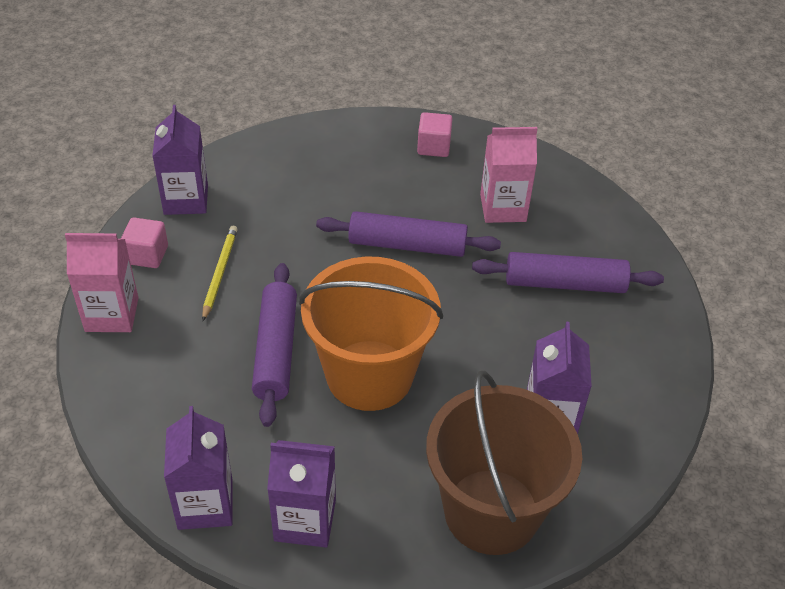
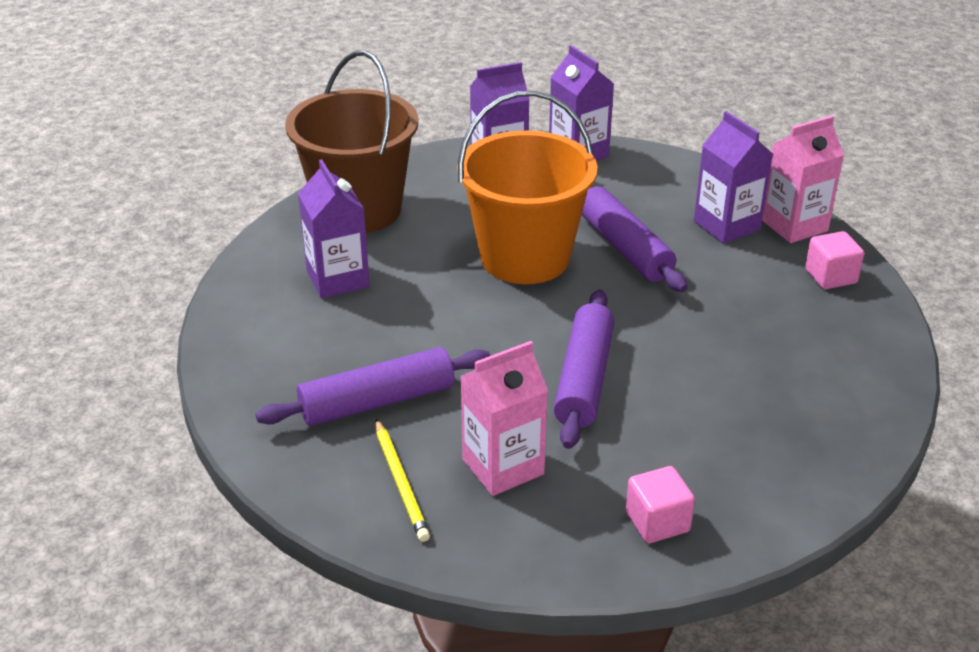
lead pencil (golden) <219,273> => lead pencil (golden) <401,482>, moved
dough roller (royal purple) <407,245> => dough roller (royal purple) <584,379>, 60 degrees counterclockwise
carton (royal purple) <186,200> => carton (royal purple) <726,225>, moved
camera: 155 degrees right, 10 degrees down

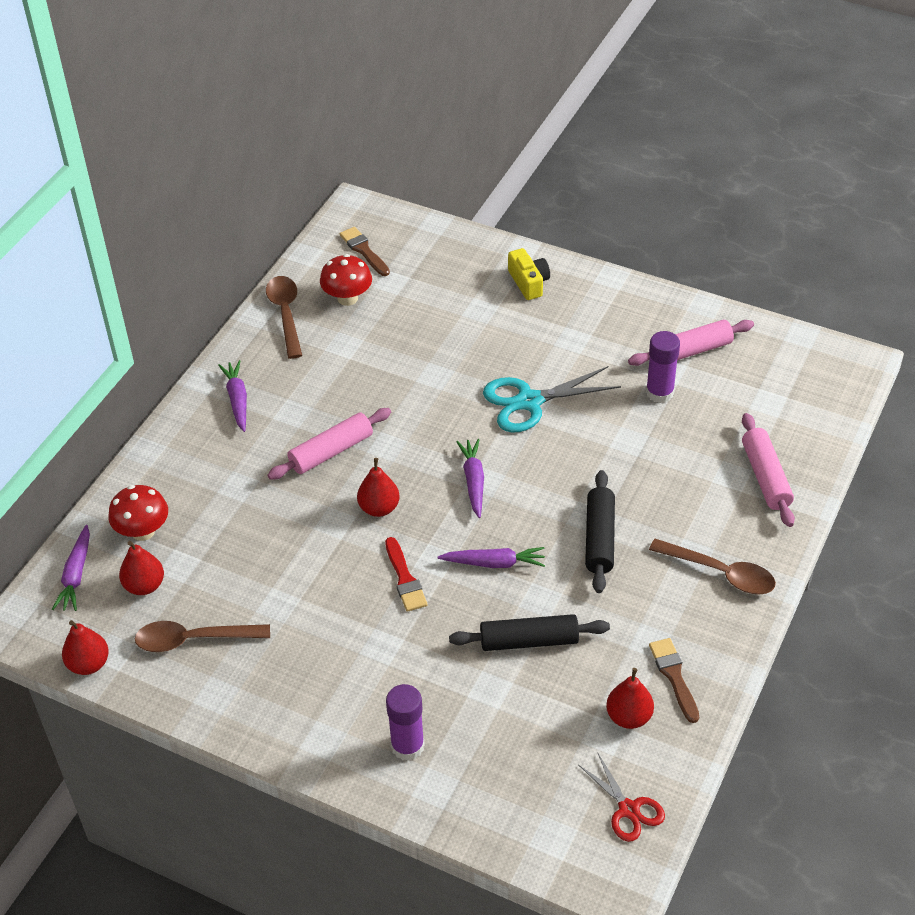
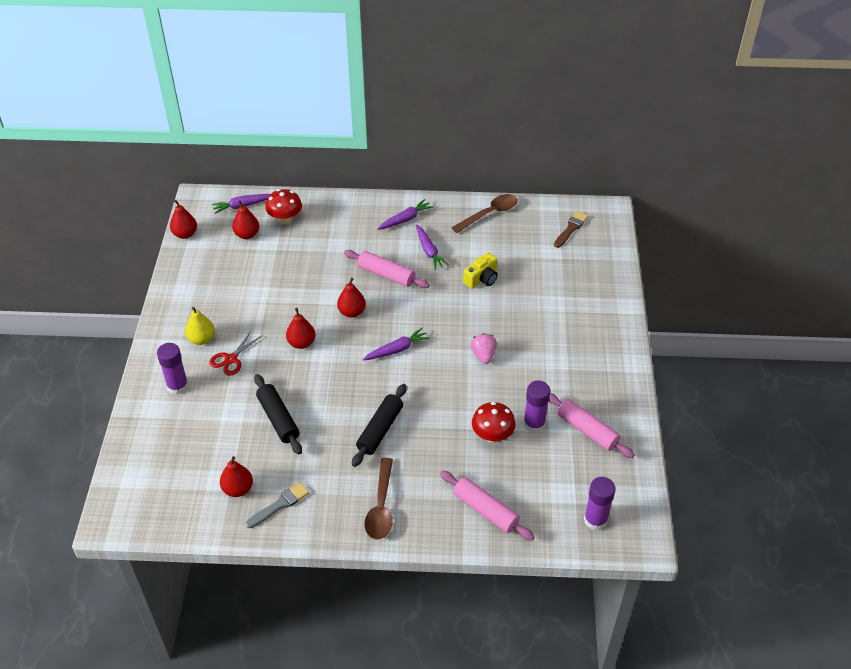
nothing => pear (golden) <201,339>
scissors (crimson) <628,809> => scissors (crimson) <231,359>, moved
paintbrush (russet) <674,676> => paintbrush (gray) <280,504>
paintbrush (crimson) <405,578> => pear (crimson) <301,343>
dough roller (black) <600,538> => dough roller (black) <380,430>, 45 degrees counterclockwise
carrot (royal purple) <494,563> => carrot (royal purple) <429,251>, moved
dough roller (rose-pink) <765,477> => dough roller (rose-pink) <485,510>, 75 degrees clockwise
compact camera (golden) <529,282> => compact camera (golden) <482,279>, moved
scissors (aqua) <529,401> => berry (rose-pink) <483,355>
fungus (crimson) <347,298> => fungus (crimson) <492,435>, moved
nothing => stick of glue (royal purple) <595,520>
teaspoon (russet) <194,640> => nothing
camera: 65 degrees right, 0 degrees up

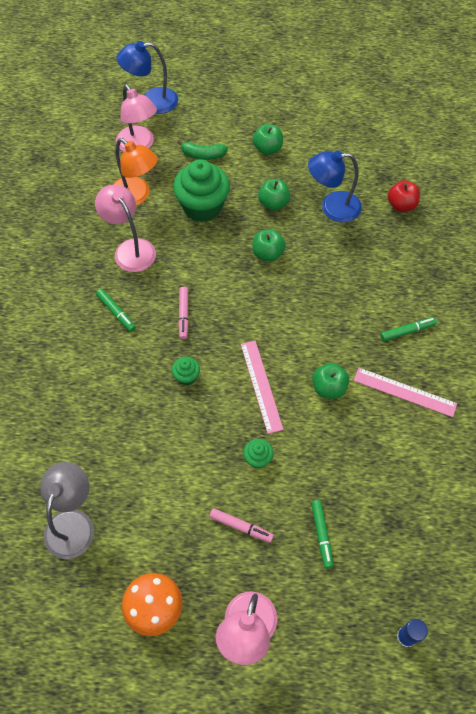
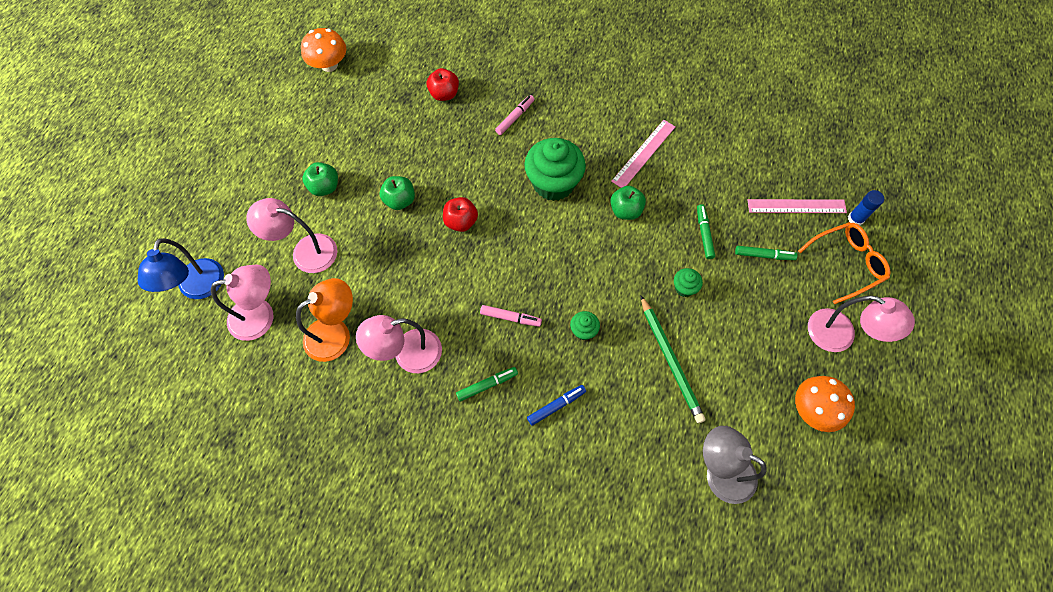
banana (green) <203,155> => desk lamp (rose-pink) <305,251>
nothing => fungus (orange-coloured) <329,65>
toy apple (green) <268,254> => toy apple (crimson) <461,222>
marker (rose-pink) <241,527> => marker (rose-pink) <515,117>, moved
cupcake (green) <202,207> => cupcake (green) <553,183>, moved
nothing => marker (royal blue) <556,406>
nothing => lead pencil (green) <670,360>
marker (green) <407,331> => marker (green) <704,234>, moved
straightedge (rose-pink) <261,386> => straightedge (rose-pink) <796,206>, moved
nothing => glasses (orange-coloured) <846,263>
desk lamp (royal blue) <332,207> => nothing
camera: 75 degrees left, 5 degrees up

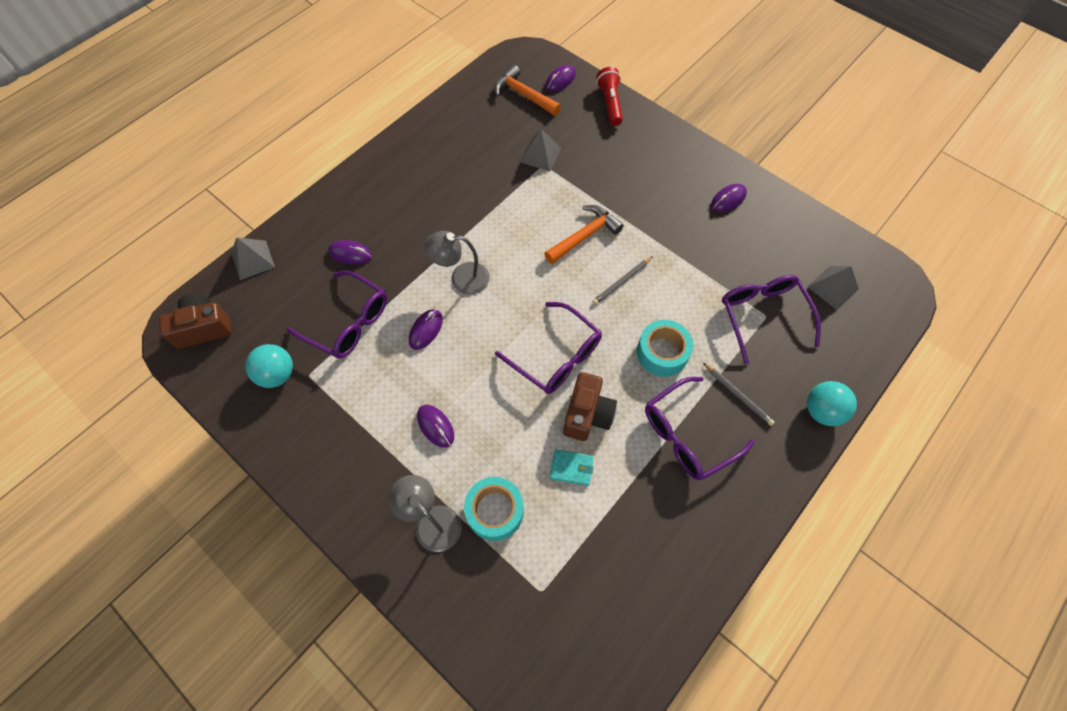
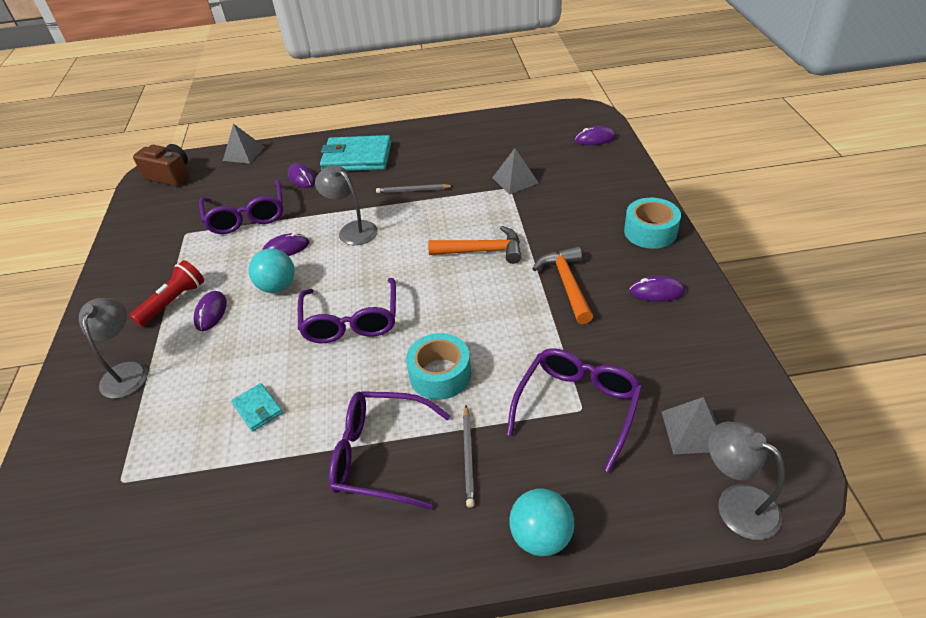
flashlight (crimson) <610,103> => flashlight (crimson) <173,302>, moved
sphere (aqua) <277,374> => sphere (aqua) <277,286>, moved
nothing => wallet (aqua) <357,158>
lead pencil (gray) <622,282> => lead pencil (gray) <413,190>, moved
claw hammer (orange-coloured) <524,95> => claw hammer (orange-coloured) <567,284>, moved
roll of tape (aqua) <495,511> => roll of tape (aqua) <650,231>, moved
nothing => desk lamp (gray) <736,503>
compact camera (russet) <587,414> => nothing
camera: 45 degrees right, 20 degrees down

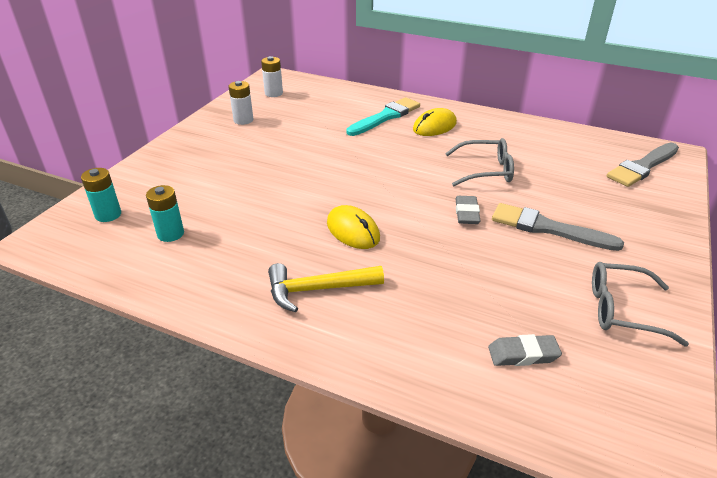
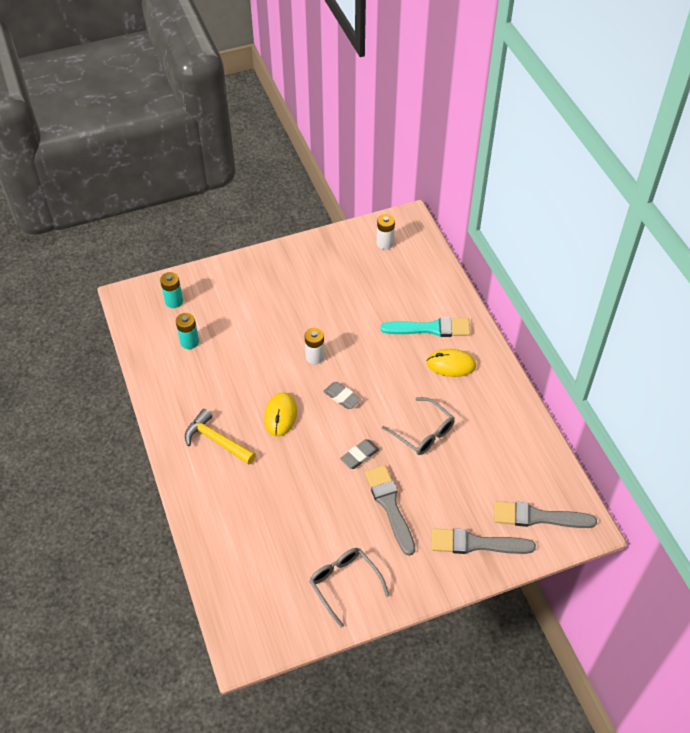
AA battery (snow-white) <243,120> => AA battery (snow-white) <315,357>, moved
eraser (gray) <523,354> => eraser (gray) <342,397>, moved
nothing => paintbrush (gray) <476,544>
camera: 45 degrees right, 15 degrees up

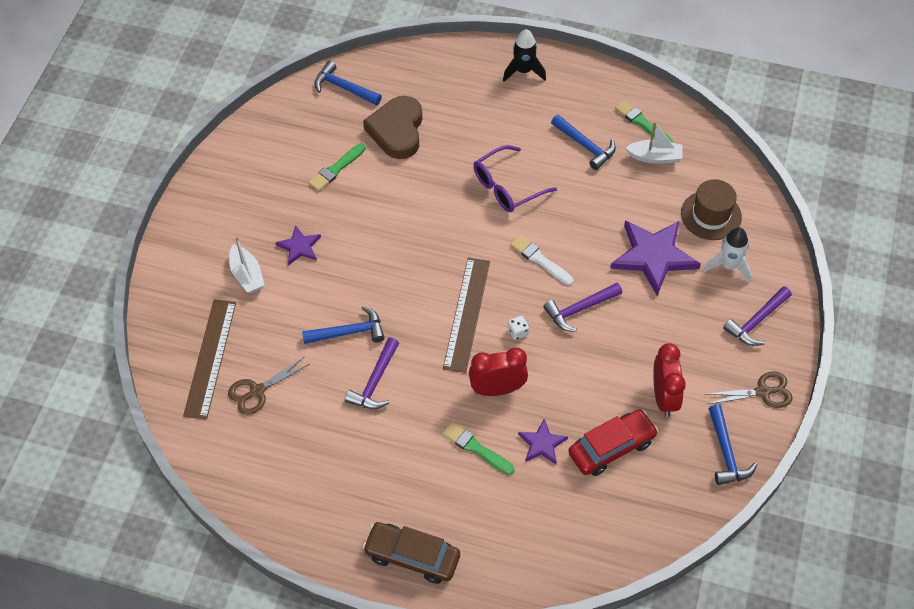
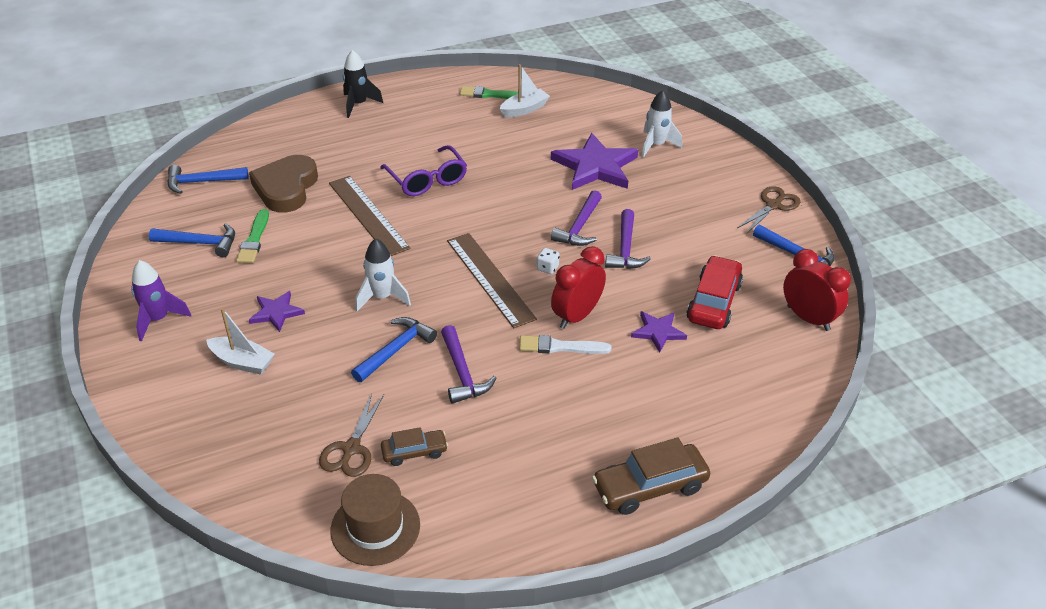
nothing => toy rocket (royal purple) <158,319>
claw hammer (royal blue) <585,146> => claw hammer (royal blue) <200,243>, moved
heart shape (russet) <397,131> => heart shape (russet) <286,188>, 45 degrees clockwise
straightedge (russet) <210,358> => straightedge (russet) <368,215>, moved
hat (russet) <711,215> => hat (russet) <375,527>, moved
nothing => toy rocket (snow-white) <382,297>
glasses (royal purple) <507,187> => glasses (royal purple) <427,180>, 45 degrees counterclockwise
nothing => toy car (russet) <414,452>
paintbrush (snow-white) <540,260> => paintbrush (snow-white) <560,347>, moved
claw hammer (royal purple) <756,321> => claw hammer (royal purple) <625,249>, moved
alarm clock (crimson) <664,397> => alarm clock (crimson) <808,318>, moved
paintbrush (green) <476,448> => nothing
camera: 40 degrees left, 15 degrees down

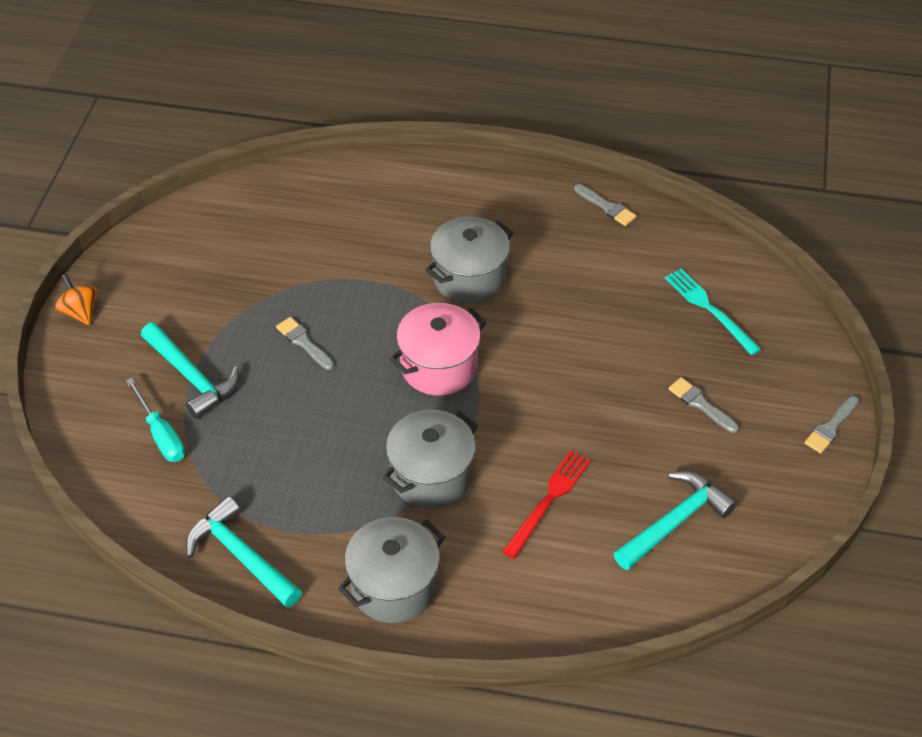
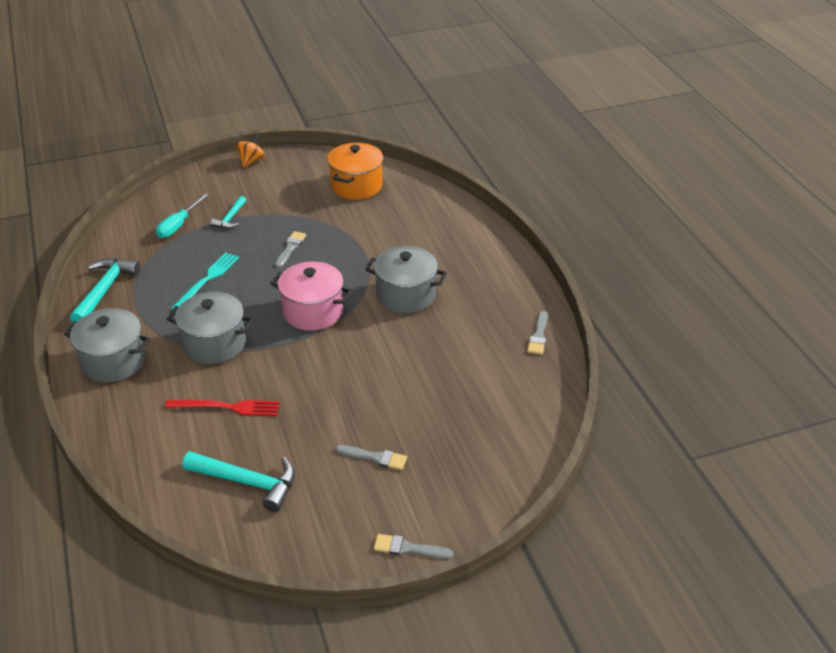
fork (aqua) <709,309> => fork (aqua) <207,280>, moved
claw hammer (aqua) <191,377> => claw hammer (aqua) <230,218>, x0.58
nothing => pot (orange-coloured) <356,186>
paintbrush (gray) <700,404> => paintbrush (gray) <375,457>, 90 degrees clockwise
camera: 60 degrees right, 10 degrees down

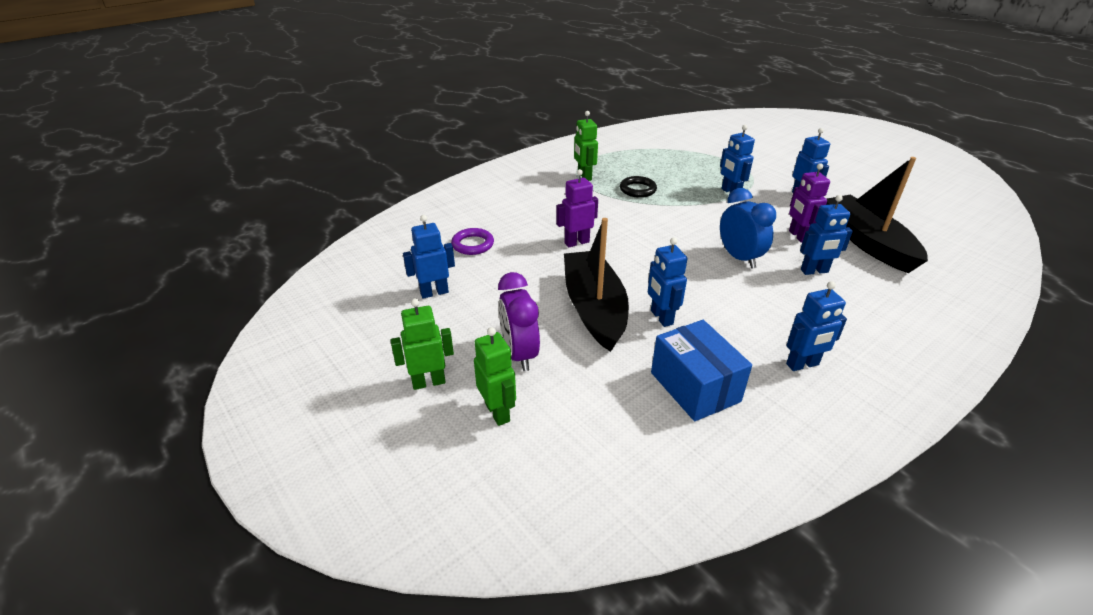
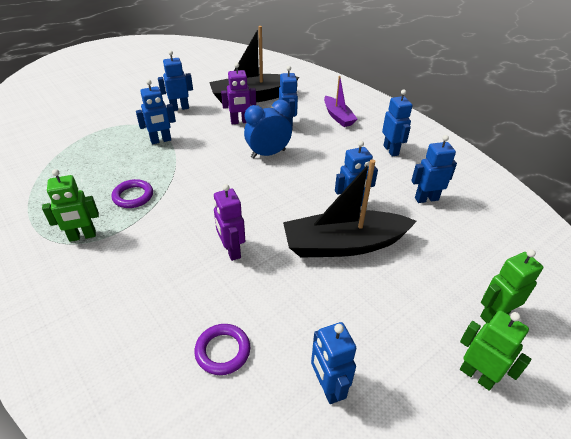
hoop (black) <637,190> => hoop (royal purple) <133,196>
nothing => toy boat (royal purple) <338,117>
box (royal blue) <695,387> => robot (royal blue) <426,199>
robot (green) <428,382> => robot (green) <477,375>, 150 degrees clockwise
alarm clock (royal purple) <519,354> => nothing
camera: 90 degrees left, 5 degrees up

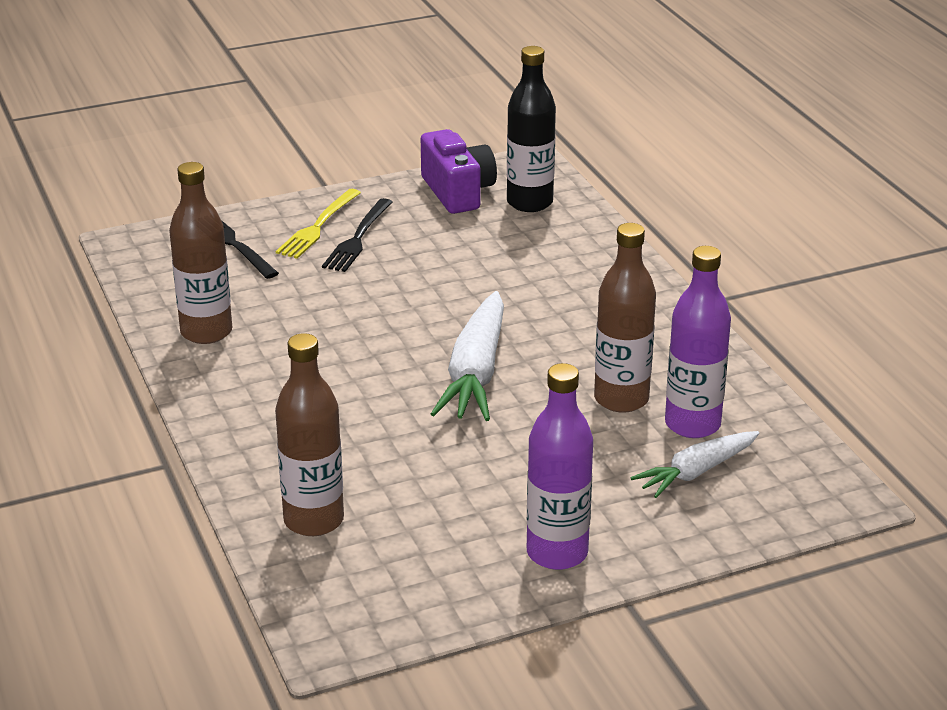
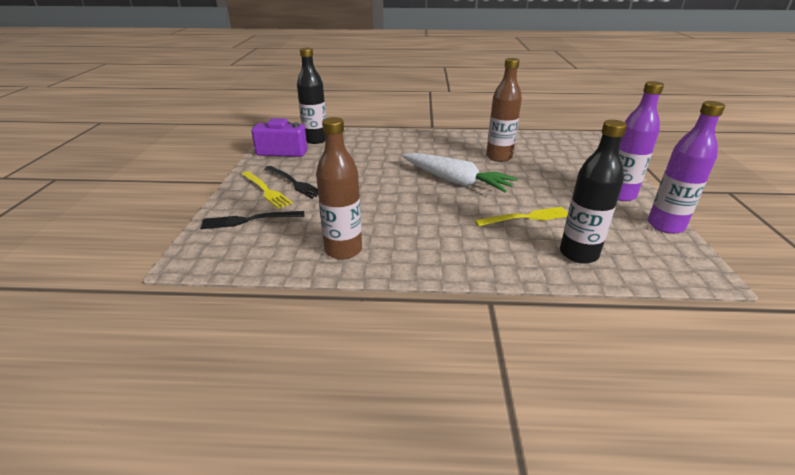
nothing => fork (golden) <527,217>
drink bottle (russet) <314,520> => drink bottle (black) <578,254>
drink bottle (royal purple) <692,424> => drink bottle (royal purple) <665,225>, moved
carrot (snow-white) <696,472> => nothing
camera: 65 degrees left, 0 degrees up

